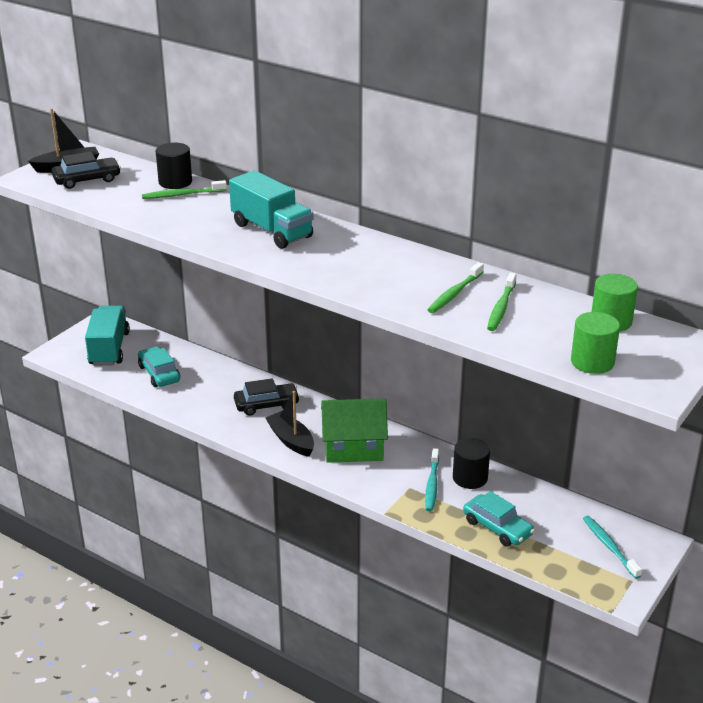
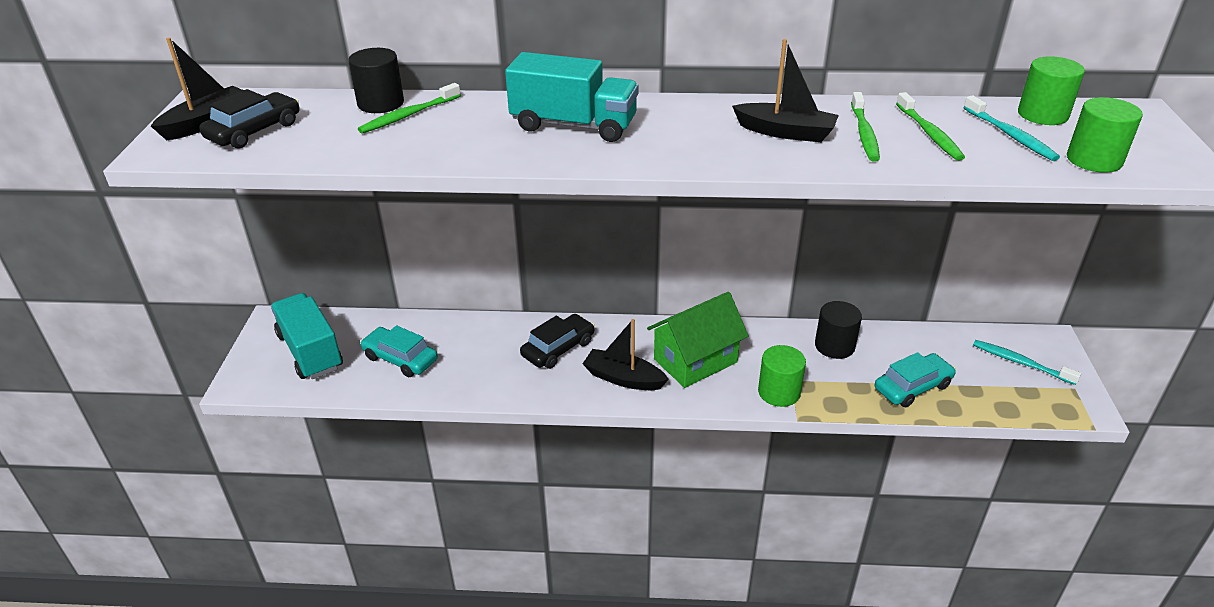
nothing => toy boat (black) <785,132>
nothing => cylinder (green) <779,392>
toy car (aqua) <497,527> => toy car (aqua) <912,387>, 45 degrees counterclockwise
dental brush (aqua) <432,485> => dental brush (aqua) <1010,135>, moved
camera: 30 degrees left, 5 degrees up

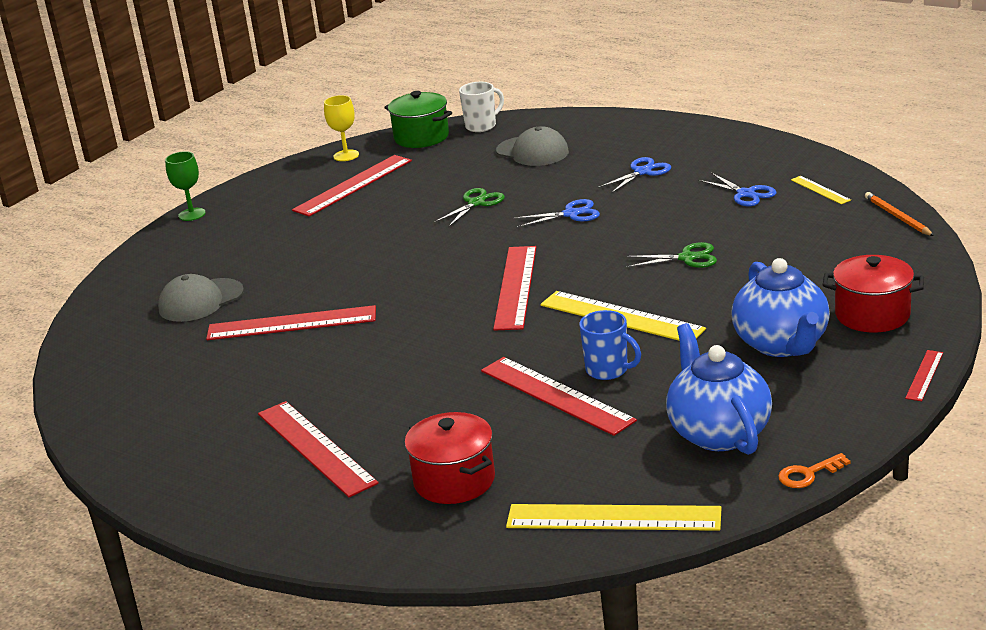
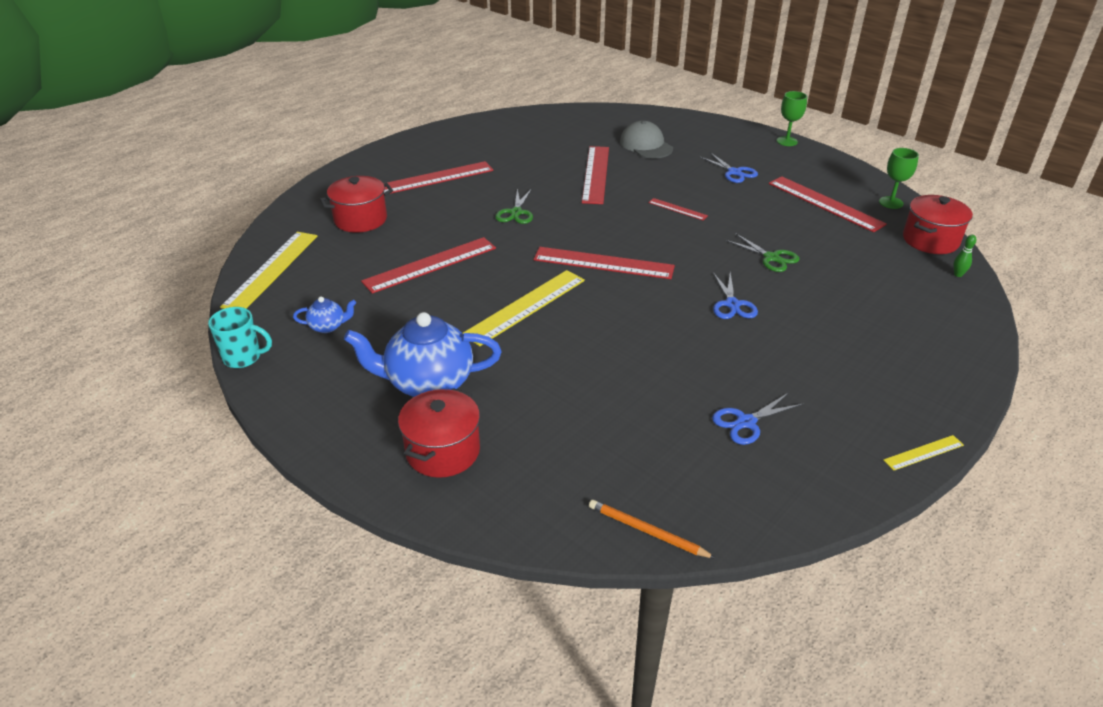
door key (orange-coloured) <808,474> => coffee mug (aqua) <243,357>
china teapot (royal blue) <718,433> => china teapot (royal blue) <328,326>, x0.46
scissors (green) <687,258> => scissors (green) <516,212>, moved
lead pencil (orange-coloured) <897,217> => lead pencil (orange-coloured) <647,531>, 135 degrees counterclockwise
straightedge (crimson) <924,375> => straightedge (crimson) <677,209>, moved
scissors (royal blue) <642,172> => scissors (royal blue) <734,172>, moved
wine glass (golden) <346,155> => wine glass (green) <891,202>
straightedge (golden) <820,190> => straightedge (golden) <923,453>, moved
pot (green) <421,137> => pot (crimson) <930,240>
coffee mug (snow-white) <481,126> => bowling pin (green) <958,274>
cap (gray) <532,151> => nothing
coffee mug (royal blue) <608,370> => nothing
camera: 95 degrees right, 10 degrees up

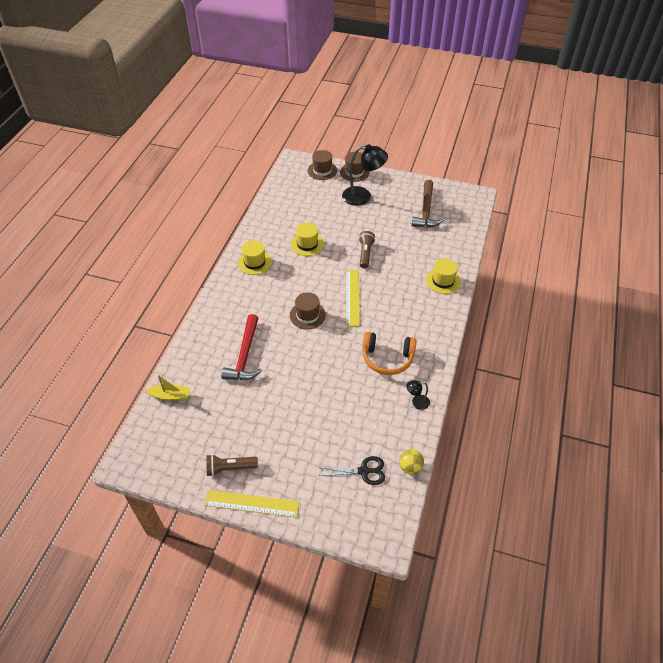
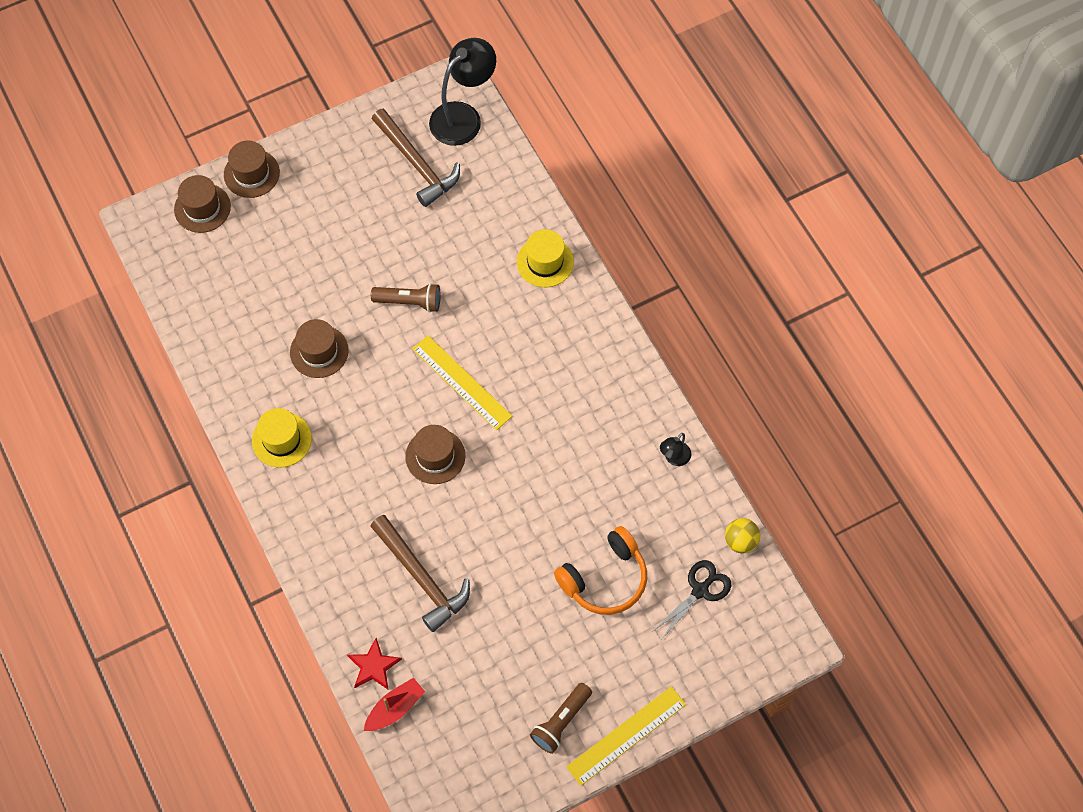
hat (golden) <307,244> => hat (russet) <319,351>
nothing => five-pointed star (crimson) <373,666>
toy boat (golden) <170,396> => toy boat (crimson) <395,708>
claw hammer (crimson) <245,355> => claw hammer (russet) <422,577>
flashlight (russet) <365,254> => flashlight (russet) <409,302>, 135 degrees clockwise
desk lamp (black) <363,196> => desk lamp (black) <463,116>, moved
headset (orange-coloured) <387,358> => headset (orange-coloured) <605,579>, moved
camera: 45 degrees left, 15 degrees up

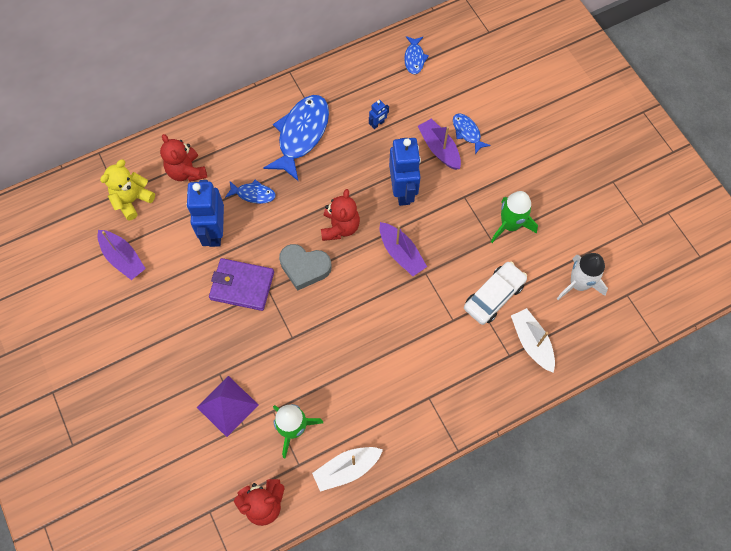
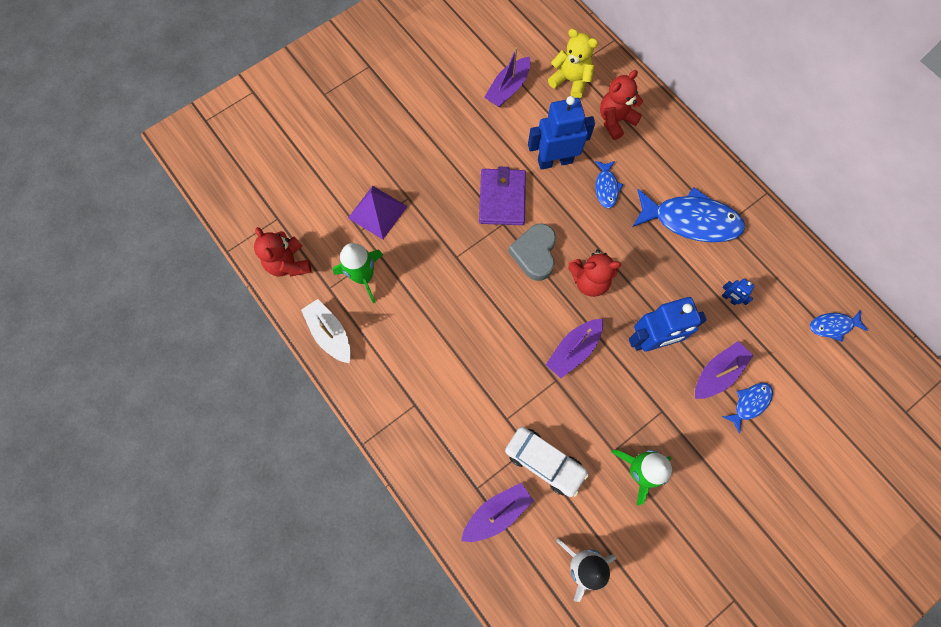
toy boat (snow-white) <531,342> => toy boat (royal purple) <497,513>
camera: 80 degrees right, 5 degrees up

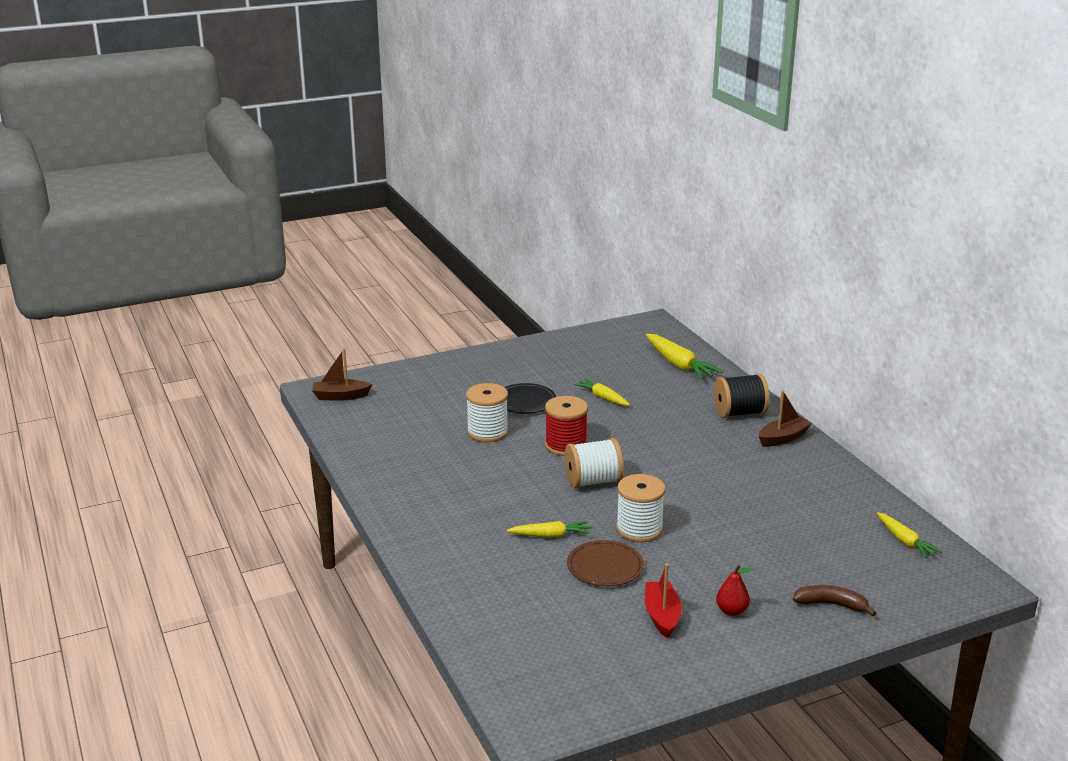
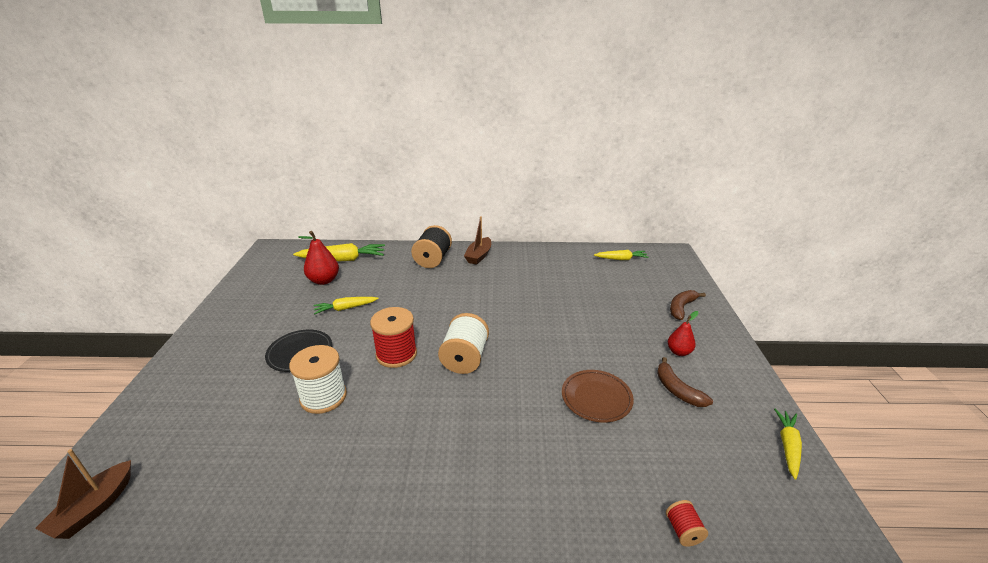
nothing => pear (crimson) <324,280>
toy boat (russet) <783,438> => toy boat (russet) <479,256>, 150 degrees counterclockwise
toy boat (crimson) <662,616> => banana (russet) <677,390>
nothing => bobbin (crimson) <683,531>
carrot (golden) <550,535> => carrot (golden) <788,446>, moved
bobbin (snow-white) <639,529> => nothing
camera: 65 degrees left, 5 degrees up

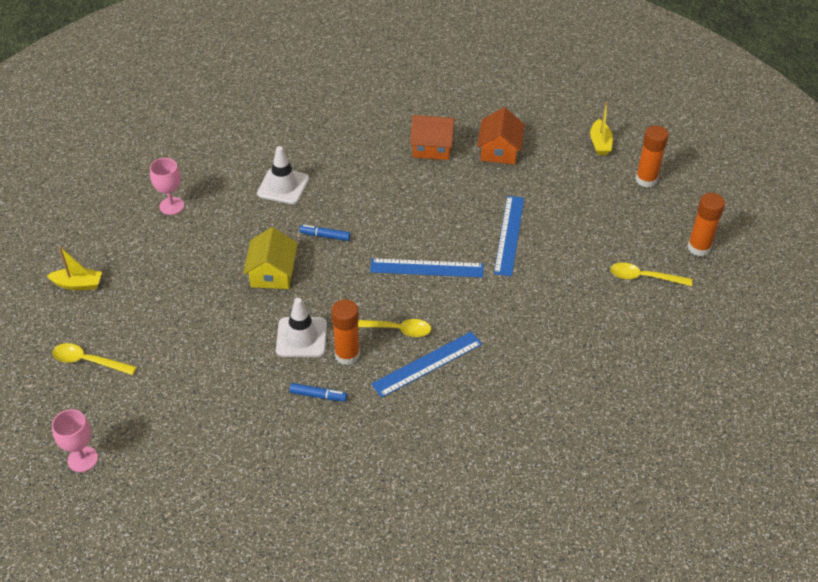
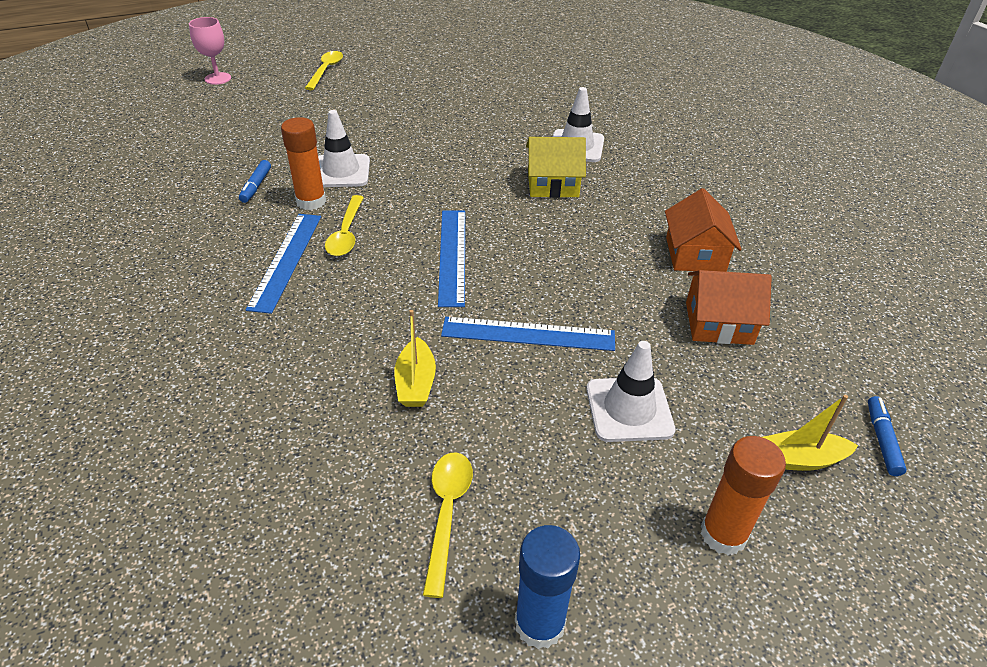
straightedge (royal blue) <427,364> => straightedge (royal blue) <286,260>, 45 degrees clockwise
toy boat (golden) <78,284> => toy boat (golden) <416,383>, moved
stick of glue (orange-coloured) <698,247> => stick of glue (royal blue) <539,623>
cottage (golden) <272,273> => cottage (golden) <553,184>, moved
nothing => safety cone (snow-white) <629,409>
marker (royal blue) <325,236> => marker (royal blue) <882,440>, moved
wine glass (rose-pink) <171,206> => nothing
camera: 85 degrees right, 5 degrees down

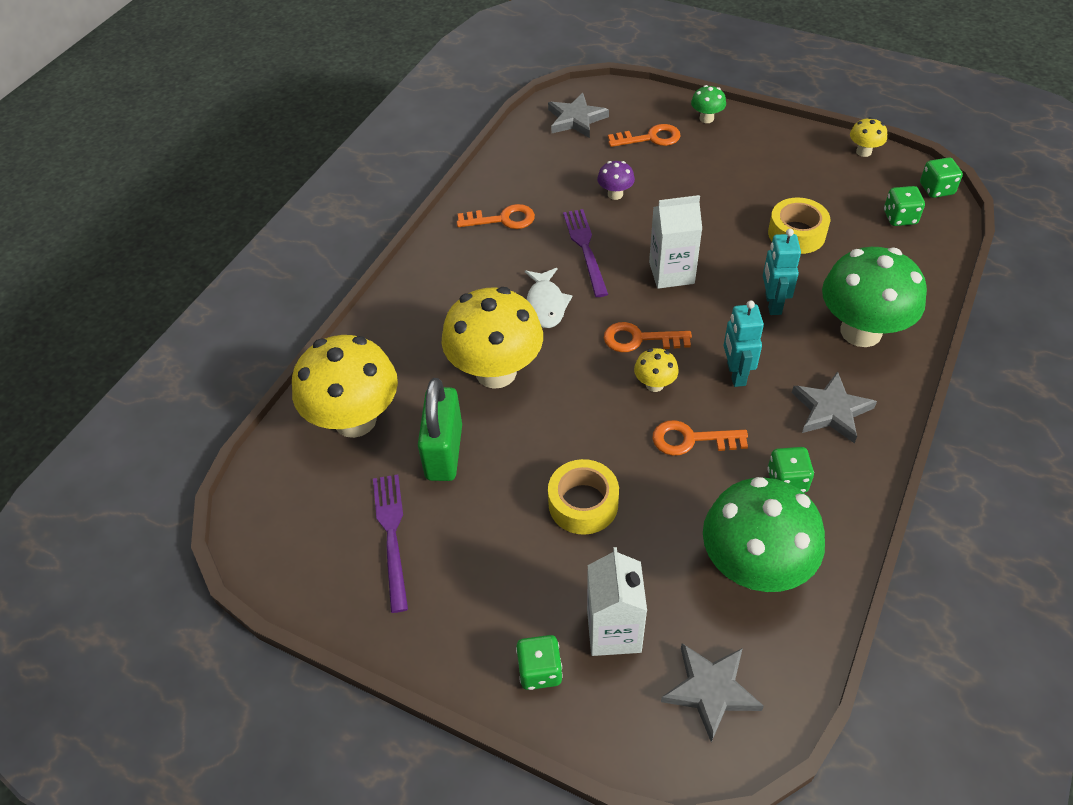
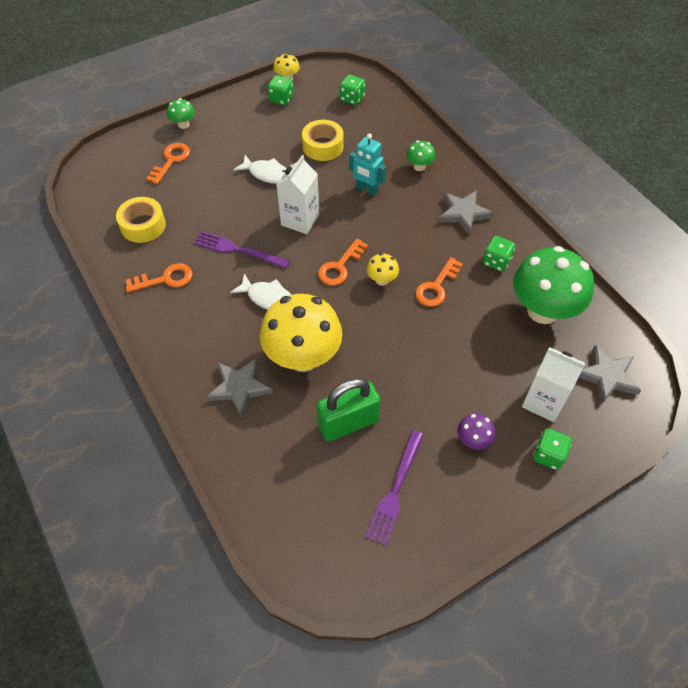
roll of tape (golden) <583,504> => roll of tape (golden) <143,225>, moved
door key (orange-coloured) <502,219> => door key (orange-coloured) <165,279>, 45 degrees clockwise
five-pointed star (gray) <576,119> => five-pointed star (gray) <239,387>, moved
nothing => fish (snow-white) <267,174>
game die (green) <936,189> => game die (green) <281,99>, moved
lock (green) <444,452> => lock (green) <348,423>, 60 degrees counterclockwise
fork (royal purple) <392,535> => fork (royal purple) <395,490>, 90 degrees counterclockwise
fungus (green) <861,331> => fungus (green) <419,166>, x0.44
fungus (royal purple) <615,194> => fungus (royal purple) <473,440>, moved
fungus (golden) <355,420> => nothing
robot (aqua) <735,374> => nothing
camera: 60 degrees left, 5 degrees up

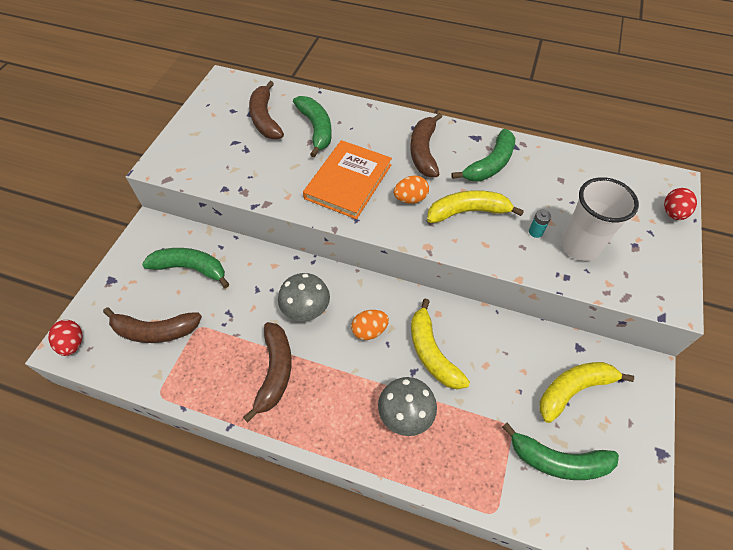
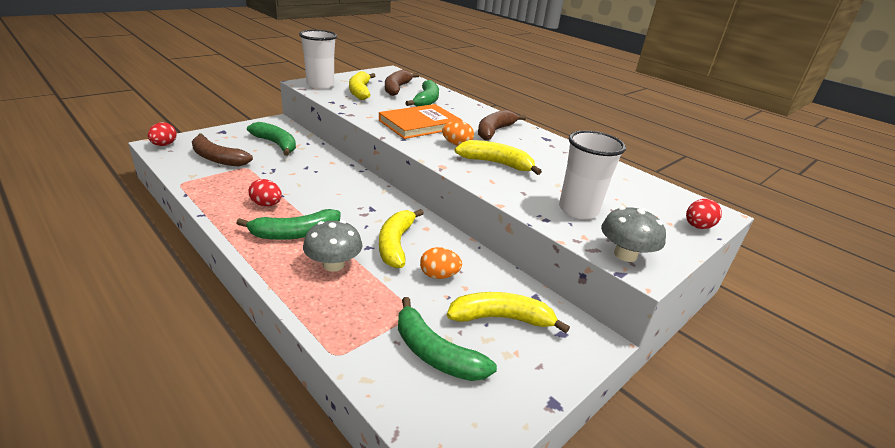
banana (green) <490,164> => banana (green) <295,234>, moved
banana (russet) <275,372> => egg shape (crimson) <266,204>
nothing => cup (snow-white) <320,85>
nothing => banana (golden) <360,91>
egg shape (orange-coloured) <369,330> => egg shape (orange-coloured) <439,275>, moved
fungus (gray) <306,308> => fungus (gray) <625,255>, moved
AA battery (aqua) <535,232> => nothing
camera: 25 degrees right, 25 degrees down

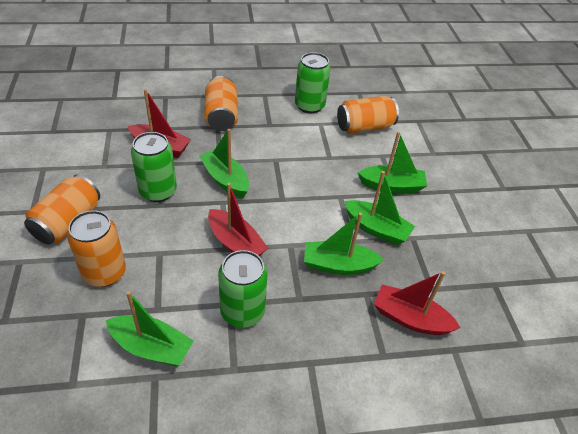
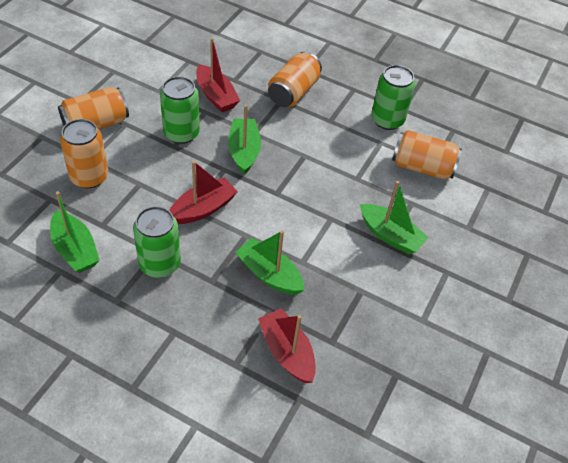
toy boat (crimson) <235,243> => toy boat (crimson) <203,209>, 120 degrees counterclockwise
toy boat (green) <376,229> => nothing
camera: 35 degrees right, 5 degrees up

